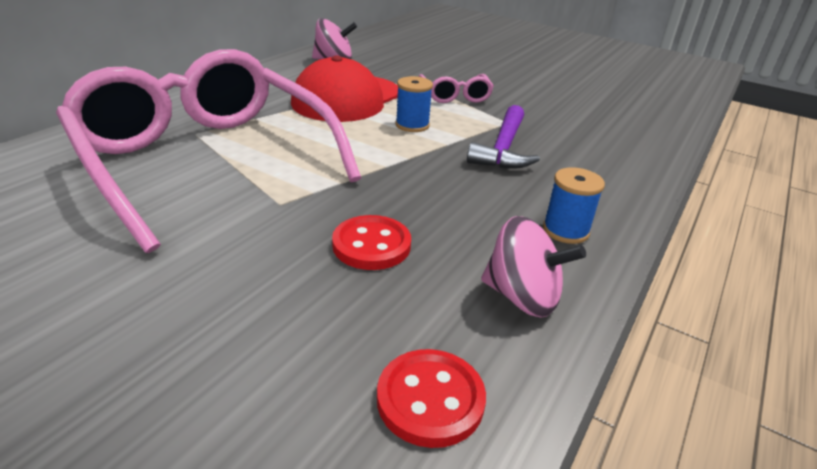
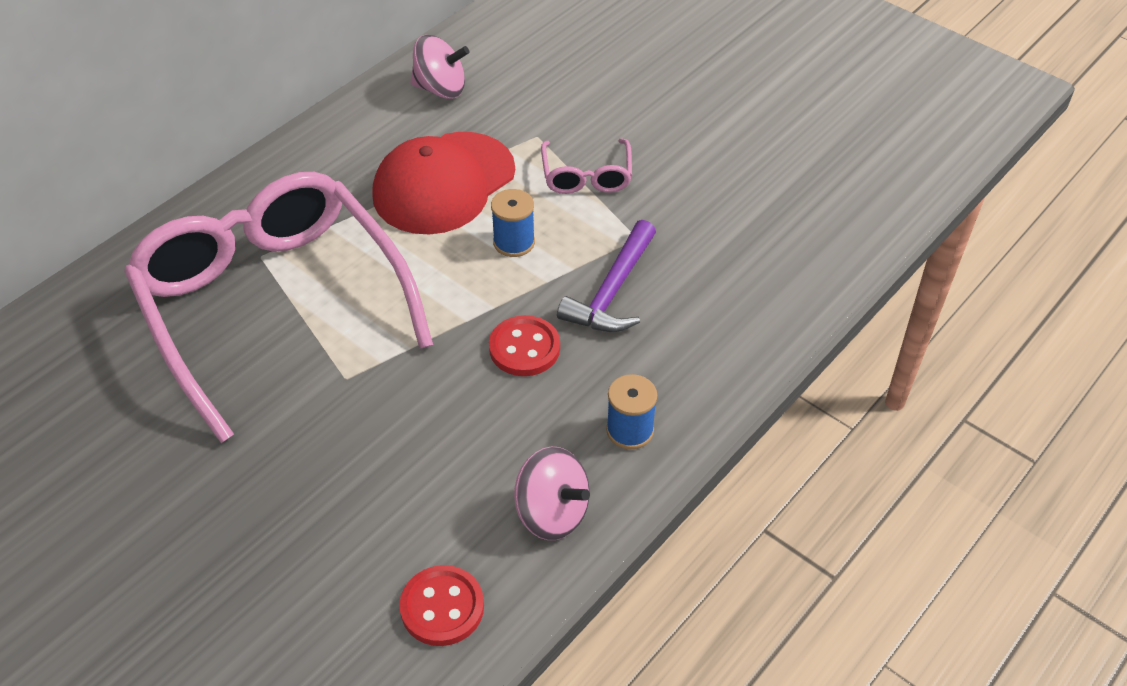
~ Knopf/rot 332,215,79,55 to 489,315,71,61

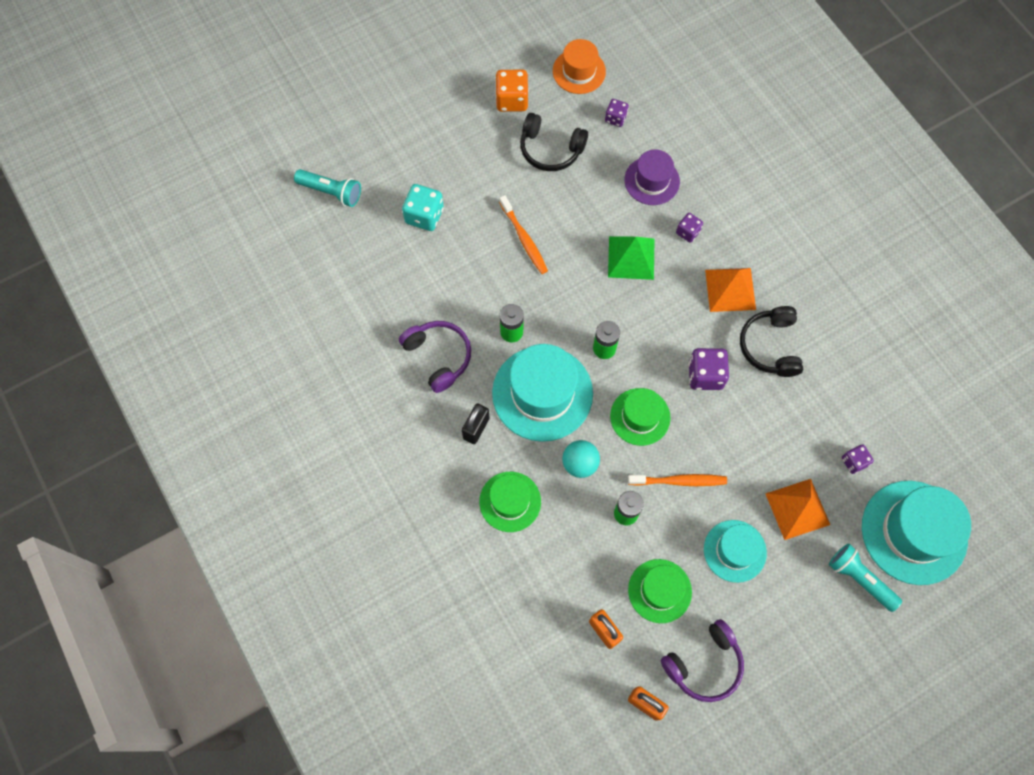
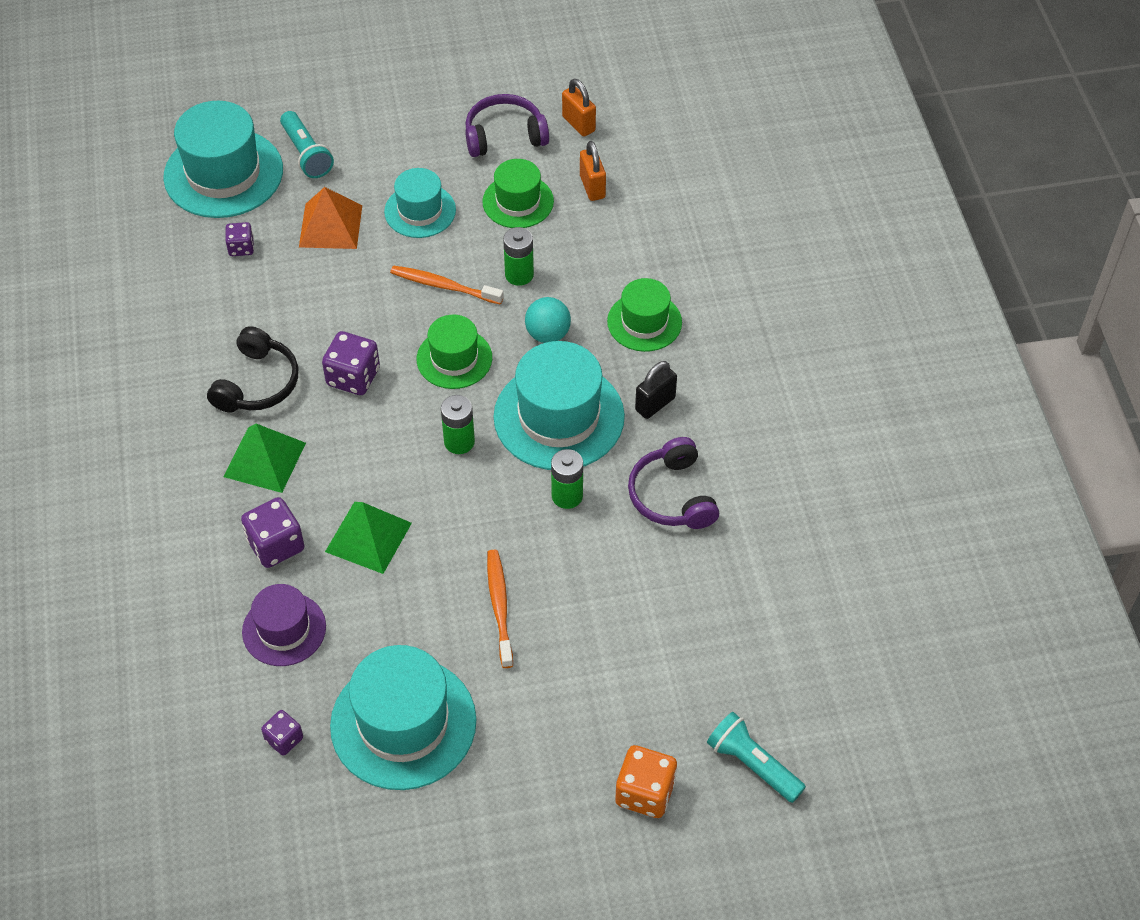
~ Pyramide/orange 705,268,51,44 to Pyramide/grün 223,424,83,69
~ Spielwürfel/lila 676,213,27,30 = 241,497,64,71 x1.67
~ Kopfhörer/schwarz 520,113,68,58 to Hut/türkis 330,645,146,145
~ Spielwürfel/orange 495,69,33,43 to 615,745,62,73
- Spielwürfel/türkis 402,184,42,47
- Hut/orange 553,39,53,55

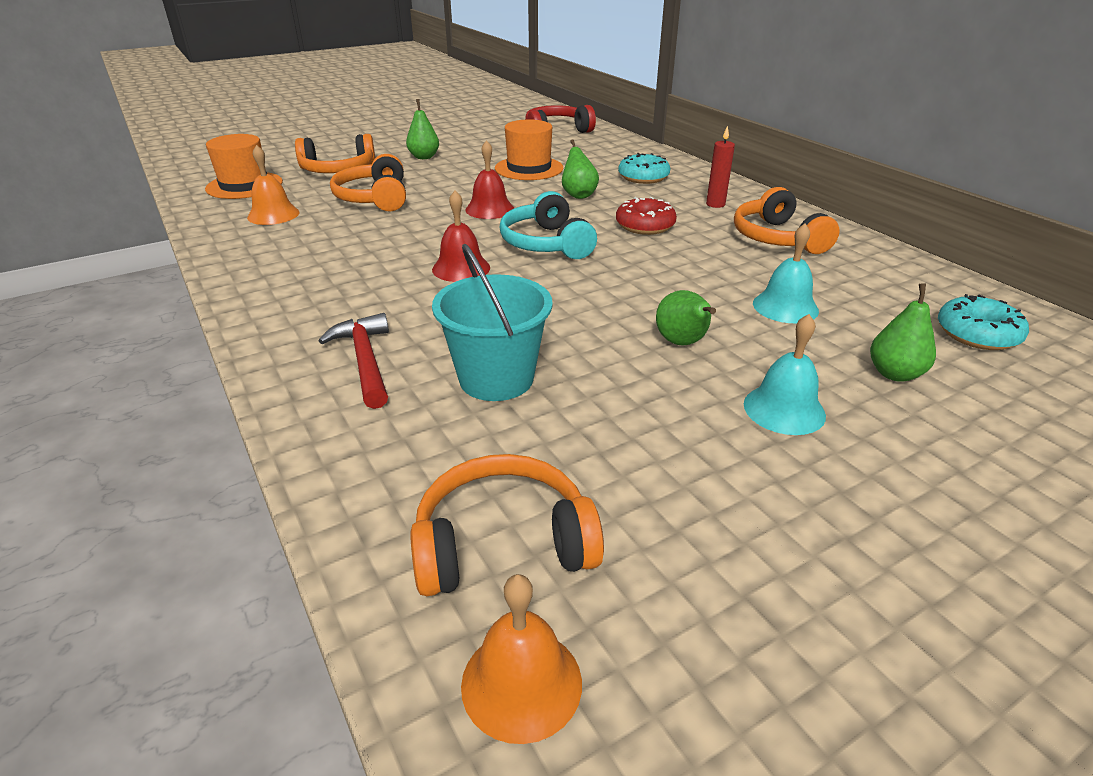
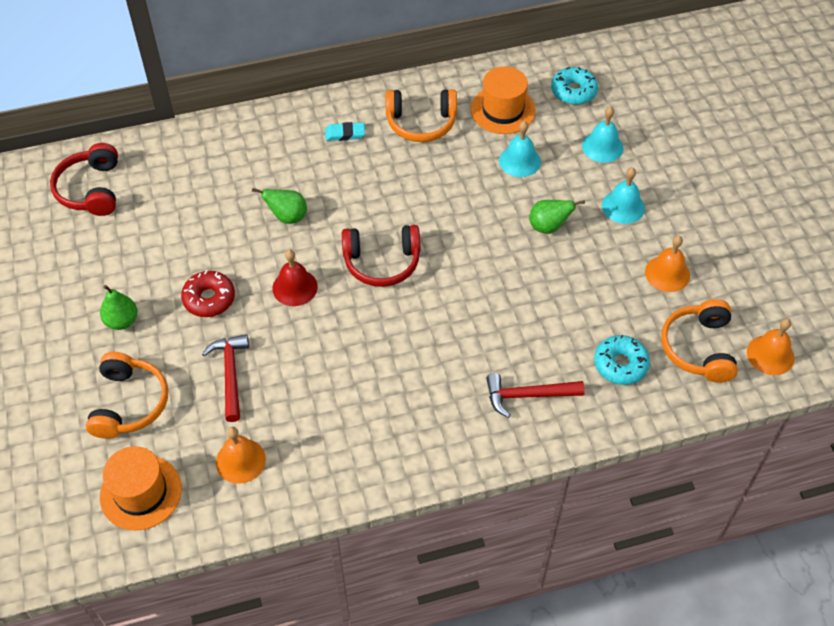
~ Donut/rot 616,197,61,38 to 181,270,54,47
~ Kopfhörer/orange 330,154,76,57 to Hammer/rot 202,334,47,88
~ Kerze/rot 706,126,29,82 to Radiergummi/türkis 325,122,40,19
~ Kopfhörer/türkis 499,191,98,68 to Kopfhörer/rot 342,225,78,62
~ Hut/orange 495,119,68,61 to 471,66,65,68
~ Birne/grün 870,283,66,99 to Glocke/türkis 582,106,42,57
~ Donut/türkis 618,153,52,31 to 594,335,56,50
+ Glocke/orange 645,235,45,57
- Glocke/rot 432,191,58,91
- Eimer/türkis 432,244,121,157

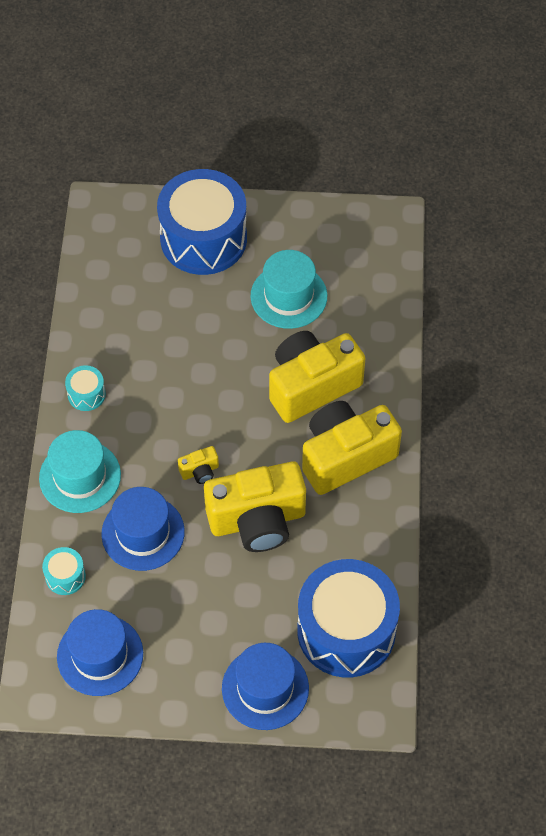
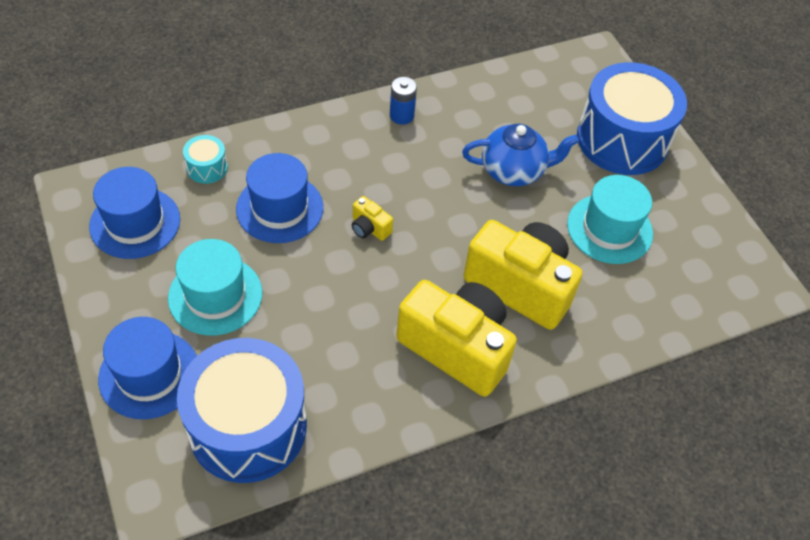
~ Hut/türkis 39,430,82,83 to 168,239,94,97
~ Trommel/türkis 65,365,41,46 to Batterie/blau 390,77,27,48
+ Teekanne/blau 462,124,117,62
- Kamera/gelb 204,462,102,90

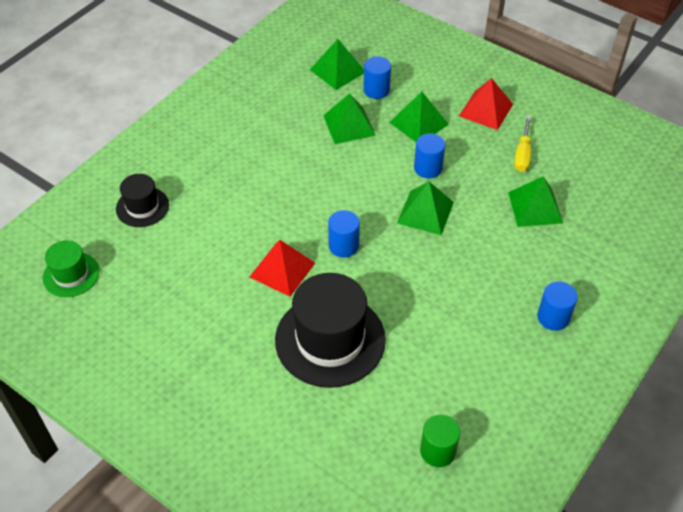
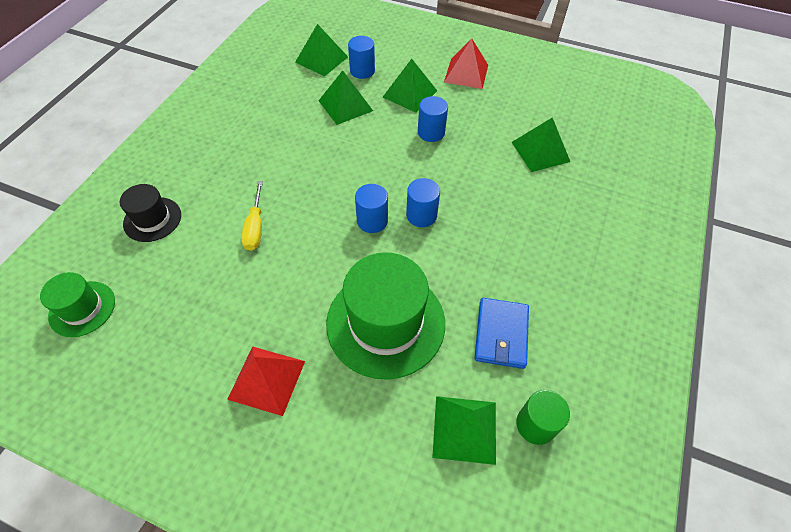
~ Pyramide/rot 250,240,65,57 to 227,346,78,70
~ Schraubenzieher/gelb 514,116,17,56 to 241,181,22,70
~ Hut/schwarz 275,273,111,115 to Hut/grün 326,252,119,128
~ Vollzylinder/blau 537,281,41,50 to 406,178,34,49
~ Pyramide/grün 397,182,57,53 to 432,396,64,69
+ Geldbörse/blau 474,298,55,71

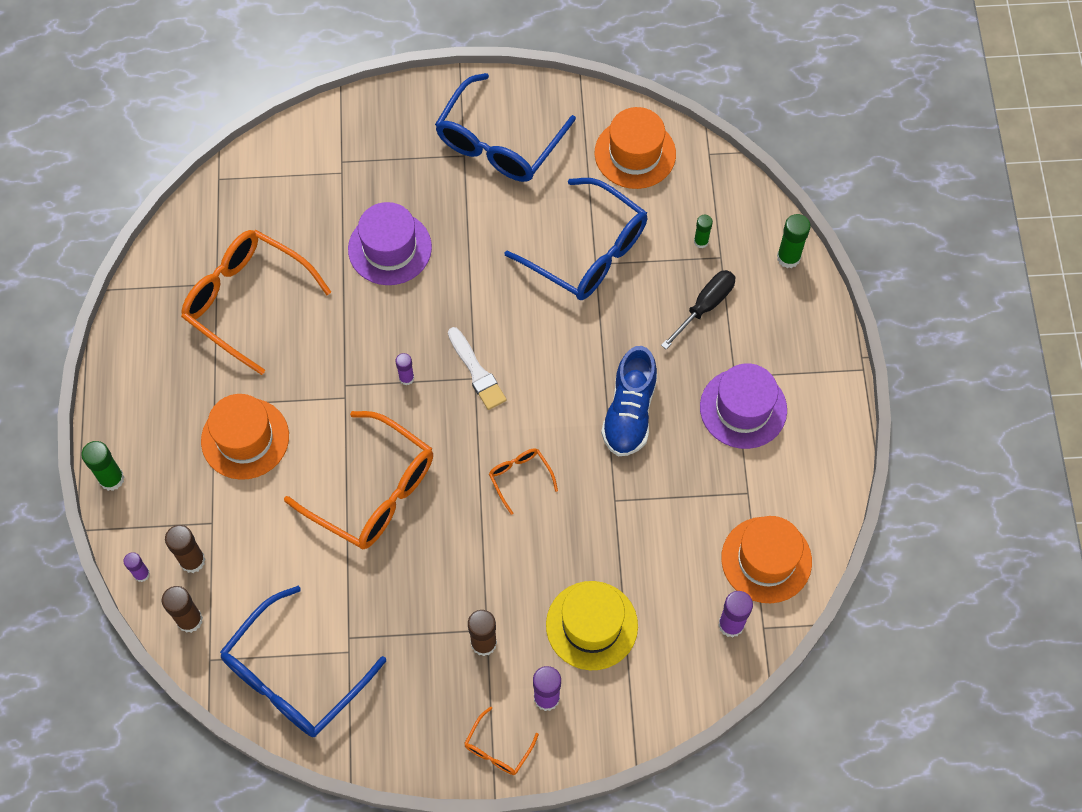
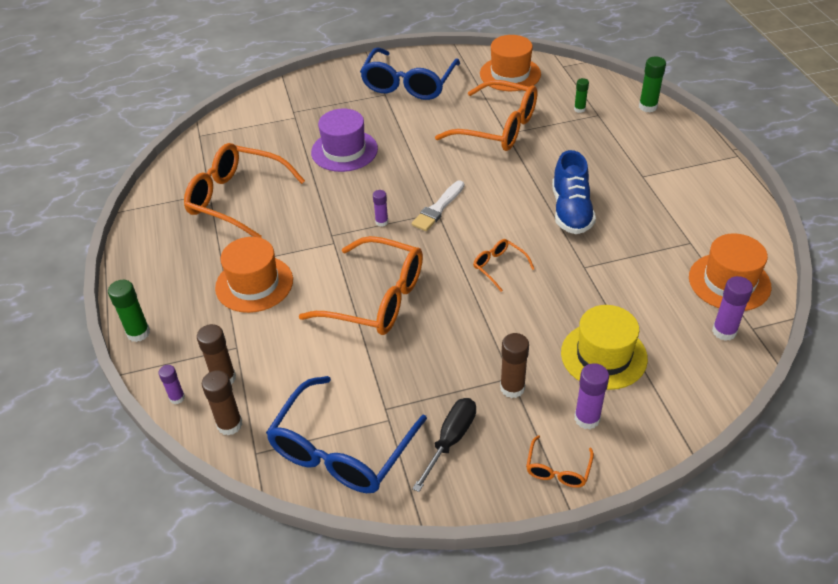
~ Pinsel/weiß 448,327,59,83 = 412,180,52,51 75 degrees clockwise
~ Schraubenzieher/schwarz 661,270,74,79 to 412,398,64,94
~ Brille/blau 505,178,142,122 to Brille/orange 435,80,102,71
- Hut/lila 700,363,87,86

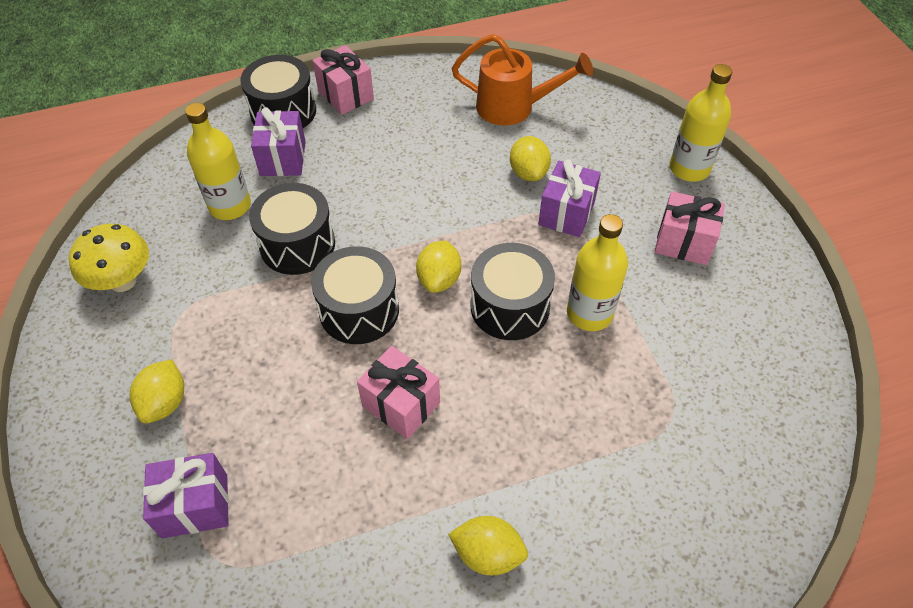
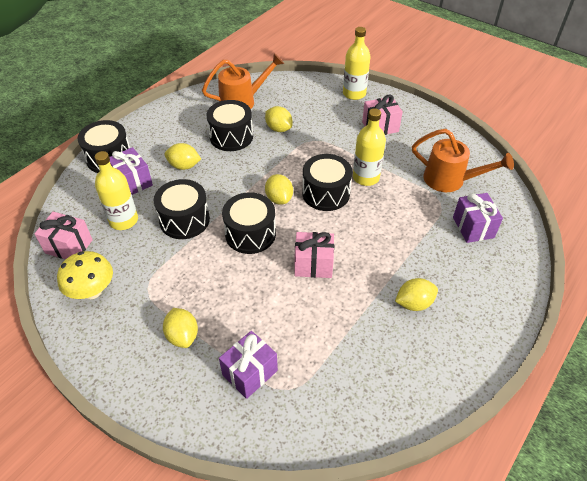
~ Geschenk/rosa 312,45,62,70 to 34,212,59,47
+ Zitrone/gelb 165,143,36,27
+ Trommel/schwarz 207,100,46,51
+ Gießkanne/orange 412,129,102,63
~ Geschenk/lila 538,159,63,78 to 453,193,50,50

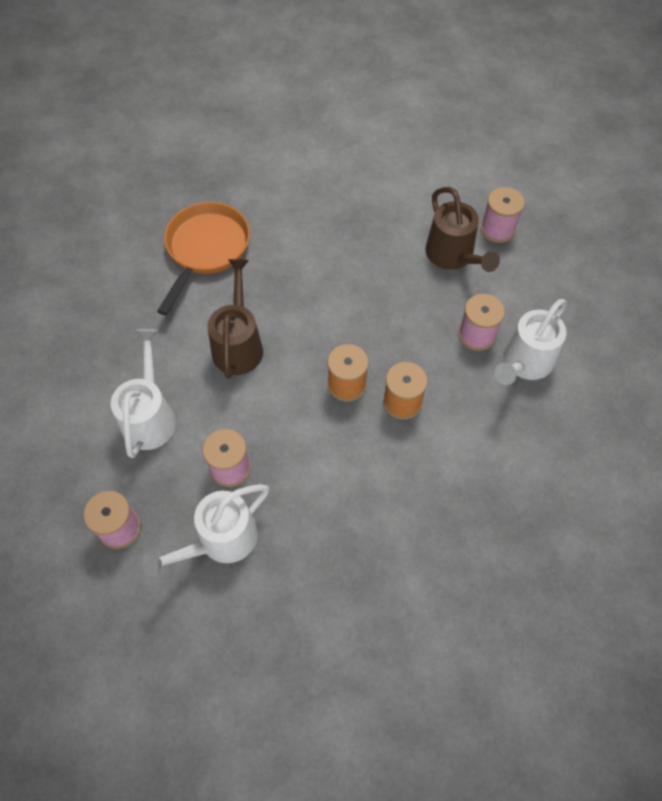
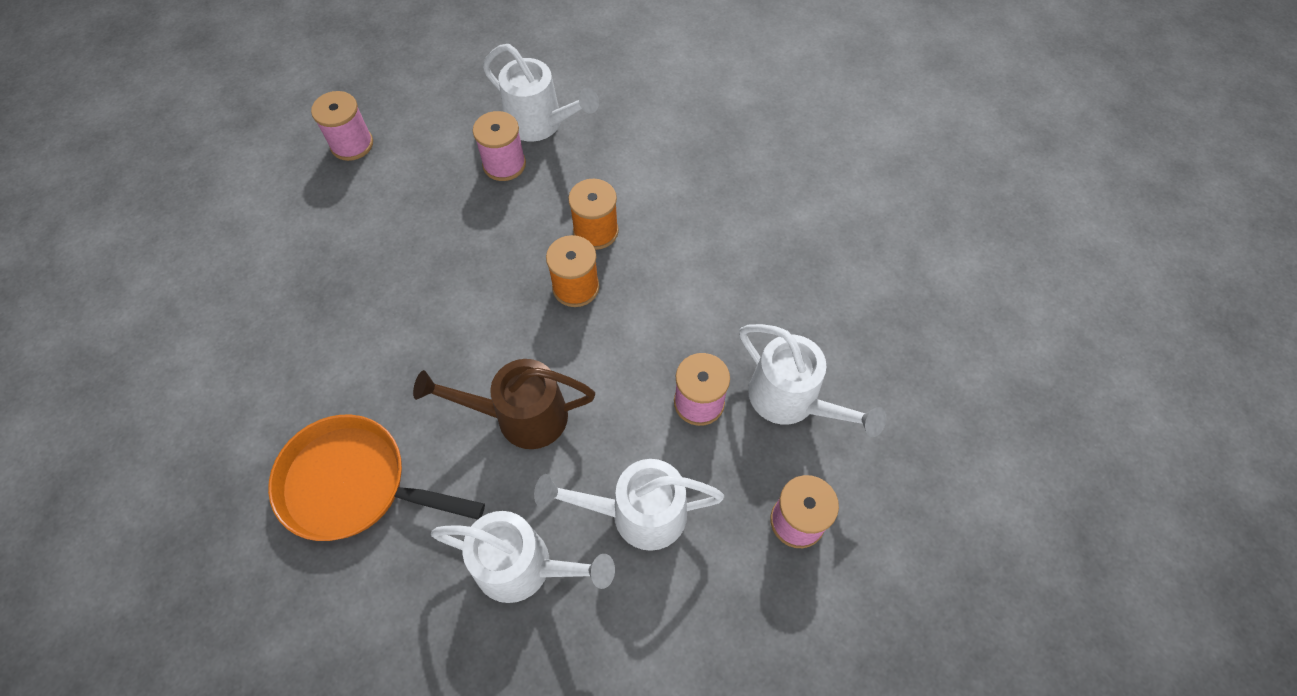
+ Gießkanne/weiß 431,511,184,92
- Gießkanne/braun 425,187,75,85

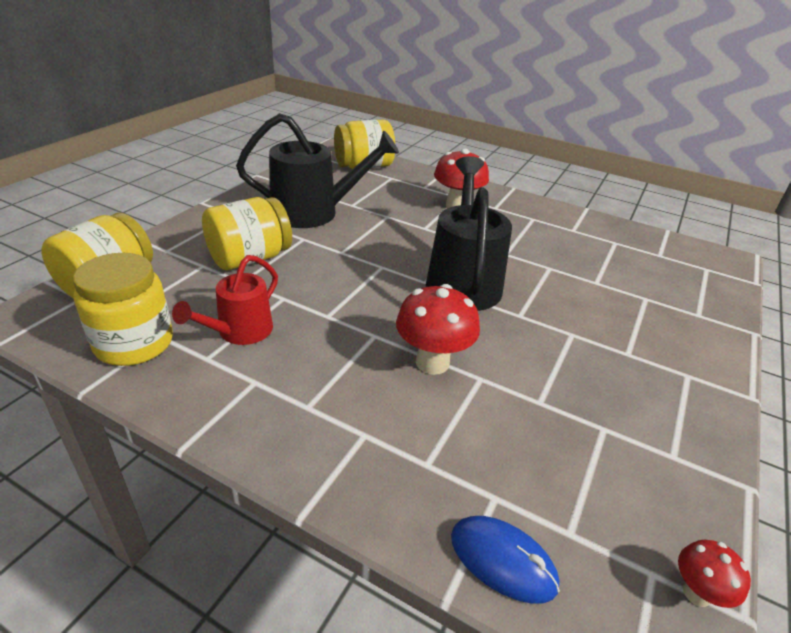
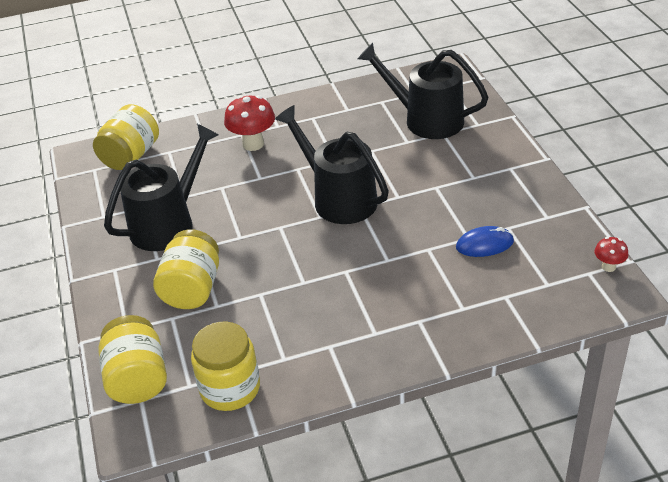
+ Gießkanne/schwarz 358,43,130,96
~ Computermaus/blau 451,516,109,88 to 456,226,58,31
- Gießkanne/rot 172,255,106,90
- Pilz/rot 396,284,84,91

